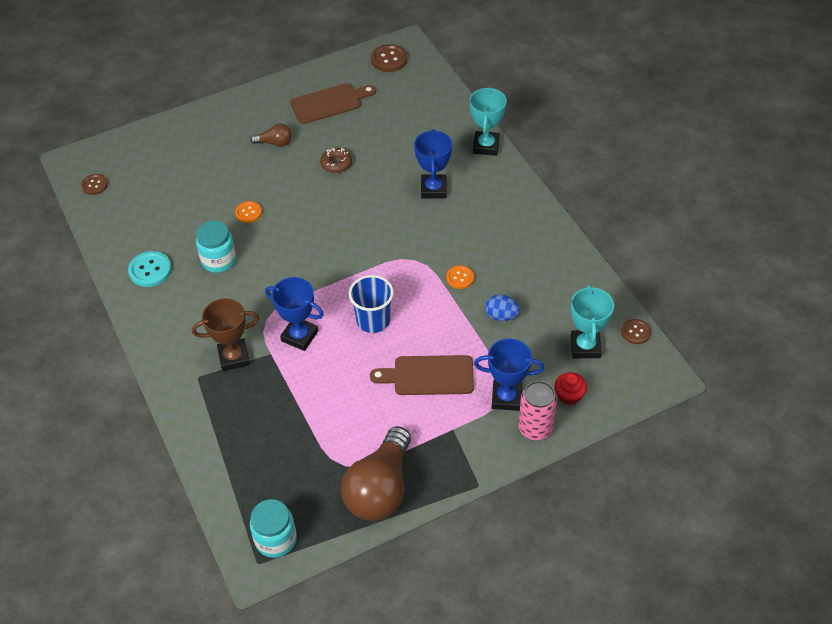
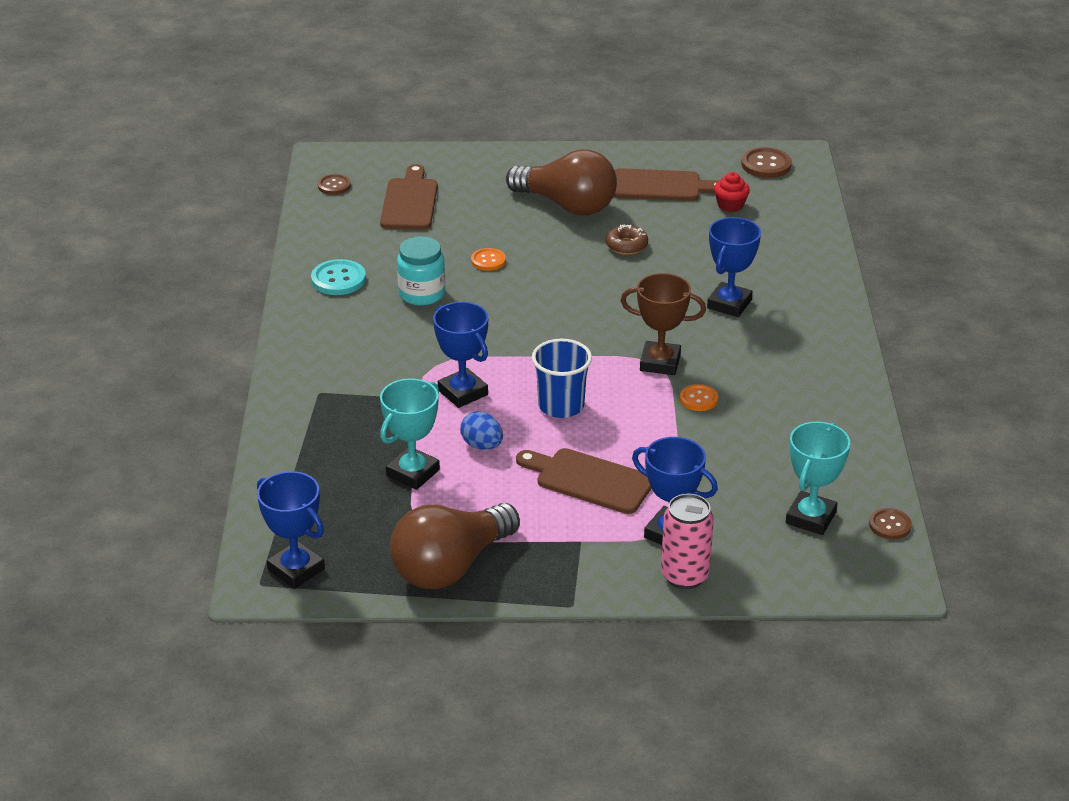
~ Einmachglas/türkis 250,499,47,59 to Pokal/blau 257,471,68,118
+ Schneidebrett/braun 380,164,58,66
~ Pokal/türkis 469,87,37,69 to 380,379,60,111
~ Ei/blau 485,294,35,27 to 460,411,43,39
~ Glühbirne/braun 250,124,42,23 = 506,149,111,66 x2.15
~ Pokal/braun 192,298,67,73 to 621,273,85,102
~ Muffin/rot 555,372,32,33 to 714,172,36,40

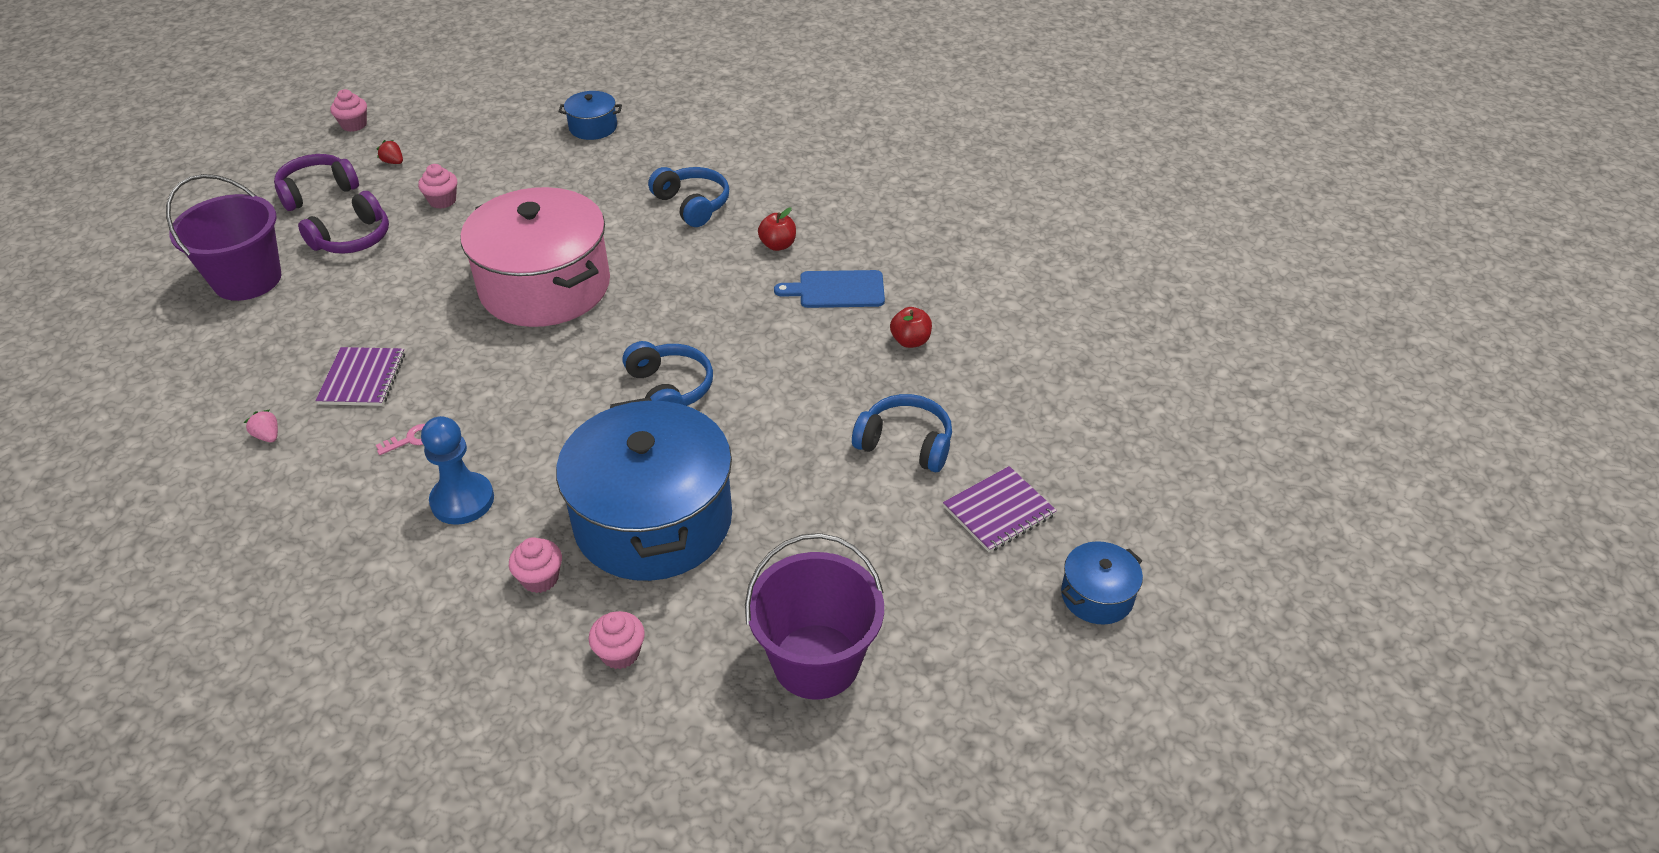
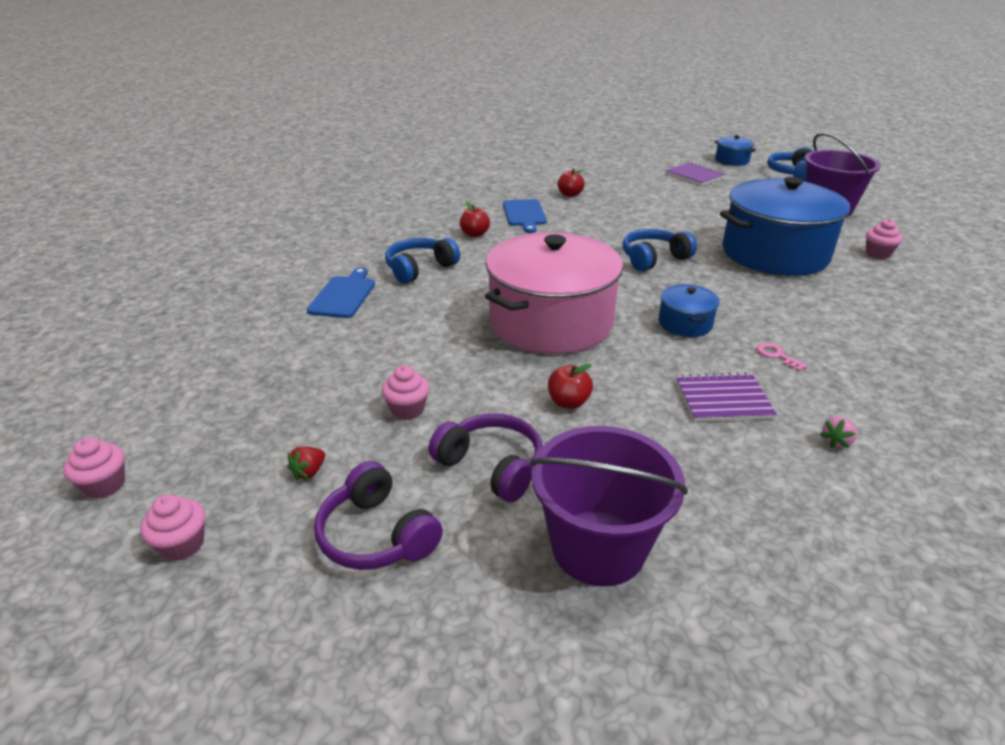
~ Muffin/rosa 509,537,53,56 to 63,437,62,62
+ Schneidebrett/blau 307,267,68,51
+ Apfel/rot 548,364,45,45
~ Kochtopf/blau 558,91,64,49 to 659,284,60,53
~ Kopfhörer/blau 852,394,100,78 to 767,147,46,35
- Bauer/blau 421,416,73,109

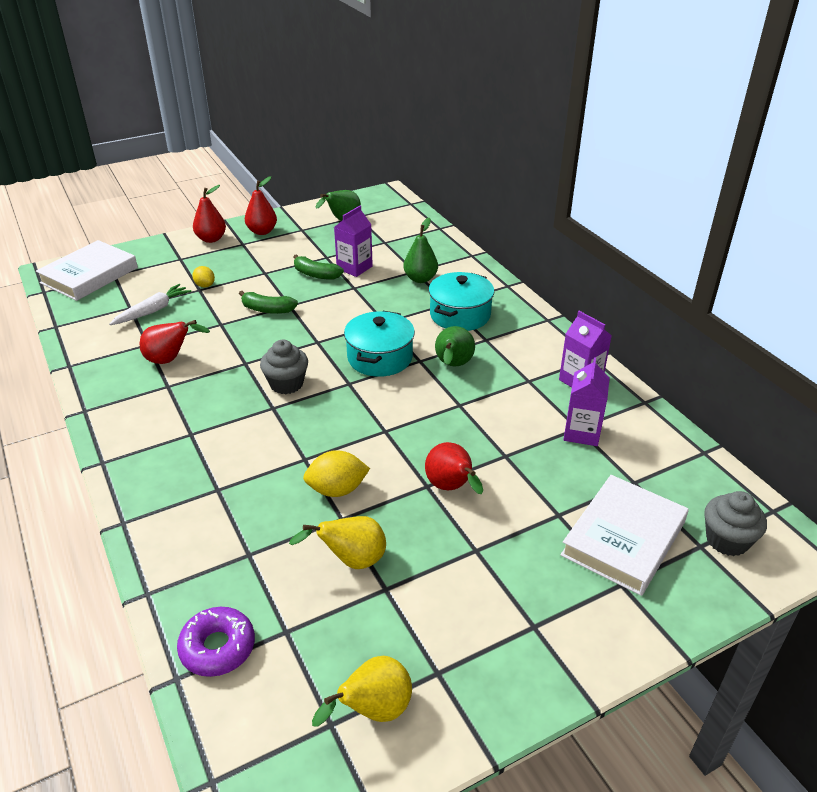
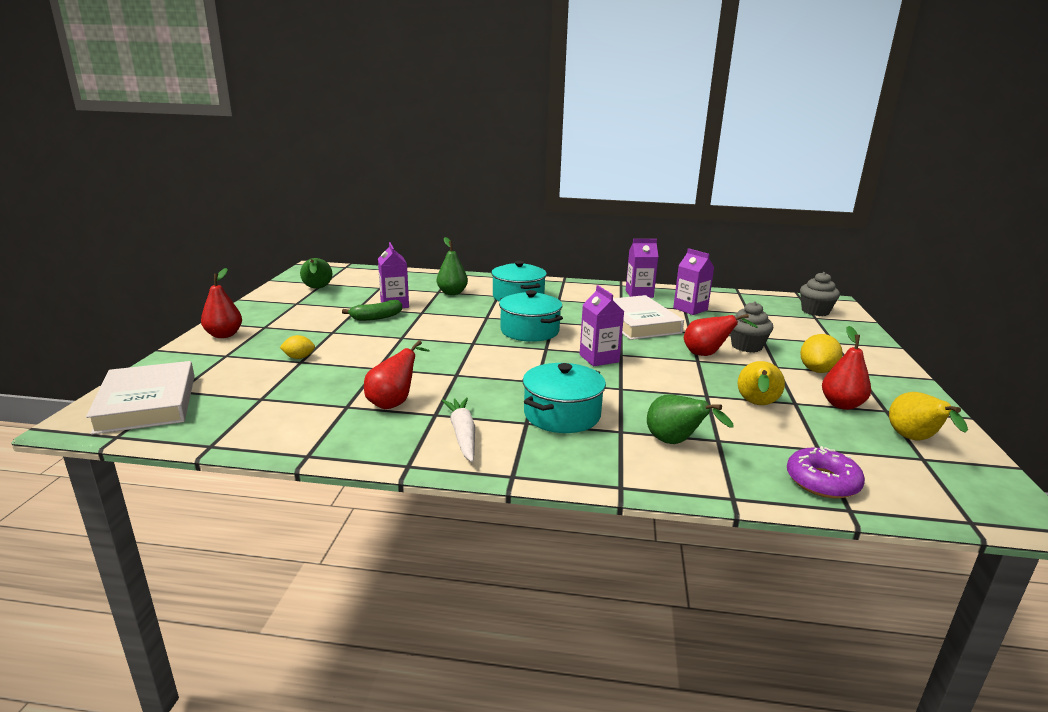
~ Karotte/weiß 109,284,83,41 to 442,397,33,65
+ Kochtopf/türkis 523,363,83,70
+ Getränkekarton/lila 580,285,44,81
~ Buch/weiß 560,475,129,121 to 613,295,71,45
~ Birne/grün 435,326,40,41 to 647,394,86,50
~ Muffin/grau 260,340,48,54 to 730,302,43,51
~ Zitrone/gelb 303,450,67,47 to 800,334,43,39
~ Birne/rot 245,176,32,59 to 822,326,49,84
- Banane/grün 239,291,59,23

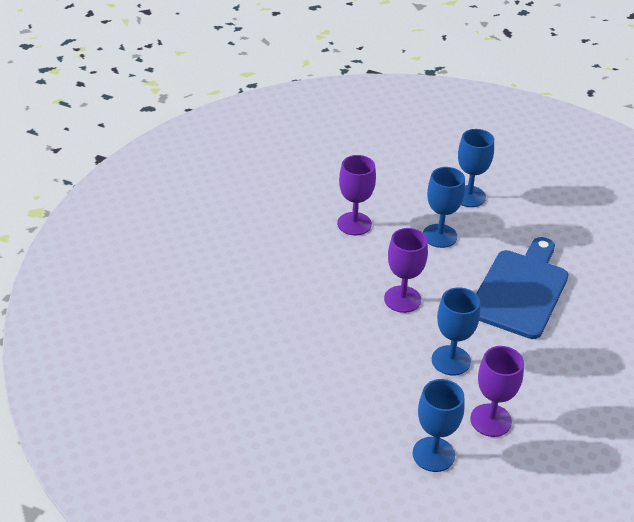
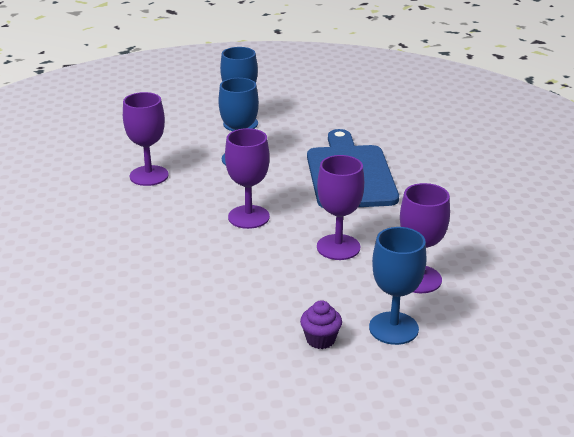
+ Muffin/lila 300,300,42,49
~ Kelch/blau 432,287,48,88 to Kelch/lila 317,155,47,105

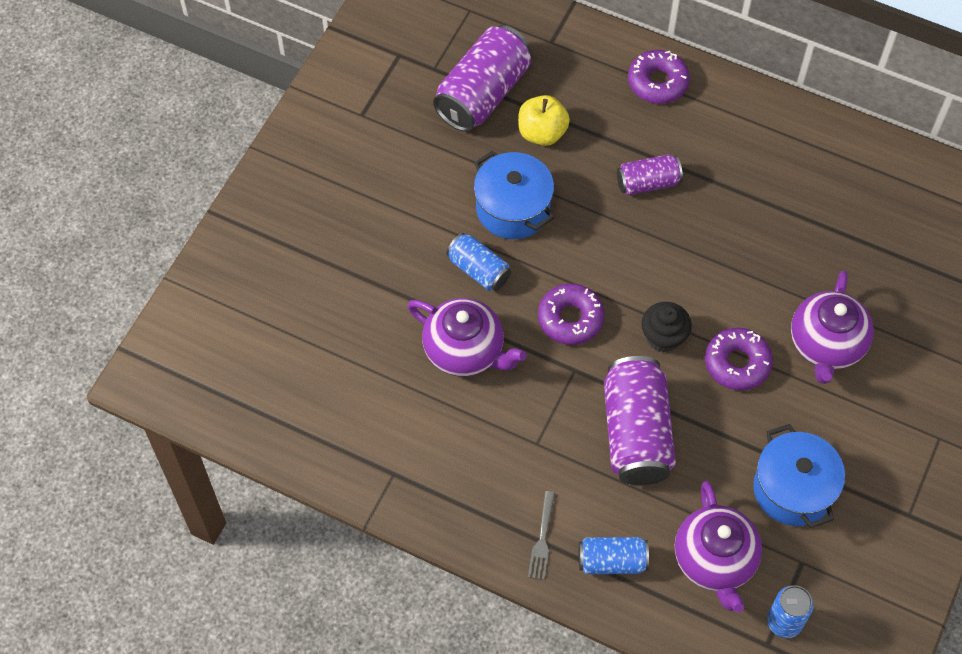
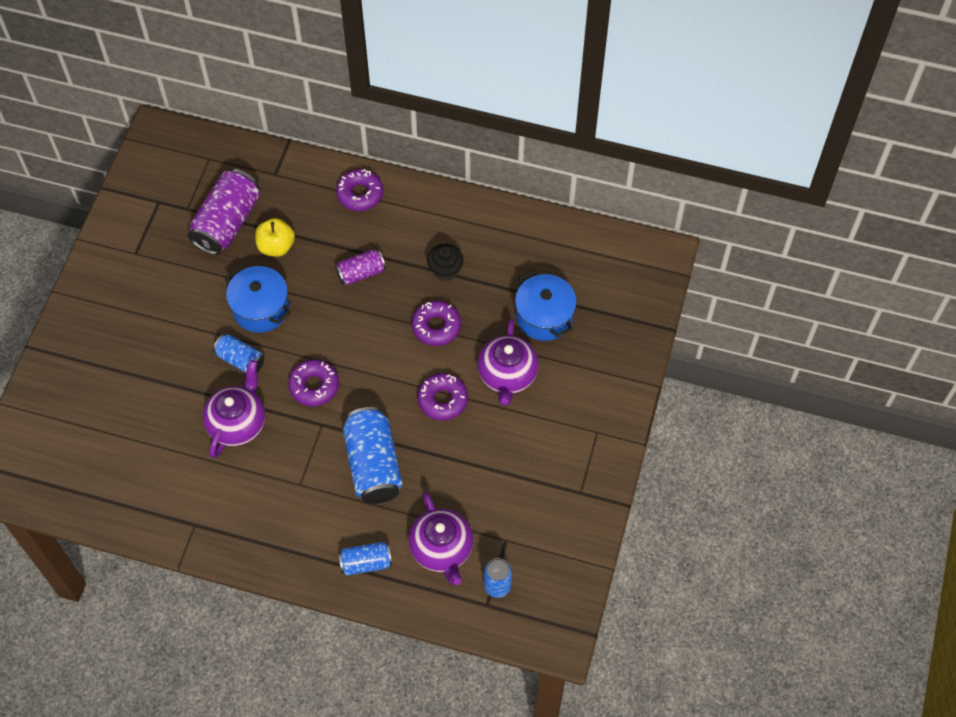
~ Teekanne/lila 407,298,119,78 = 203,360,62,98 90 degrees counterclockwise
~ Dose/lila 604,356,72,129 to Dose/blau 343,407,60,97
+ Donut/lila 412,301,49,45
~ Muffin/schwarz 641,302,51,51 to 427,244,37,37
~ Kochtopf/blau 753,424,92,104 to 515,271,62,70
- Gabel/grau 528,491,27,89

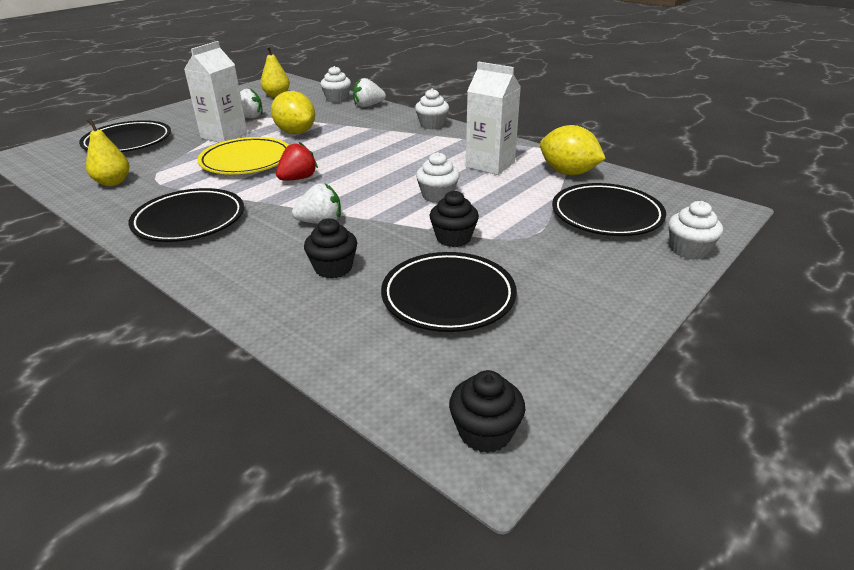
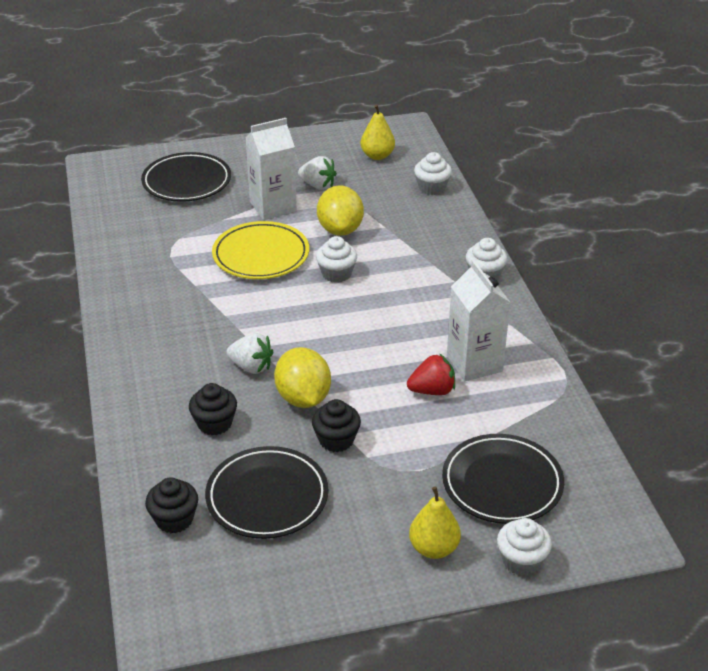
~ Muffin/schwarz 449,370,76,83 to 145,477,53,56
~ Zitrone/gelb 540,125,66,50 to 274,347,57,61
~ Muffin/weiß 416,152,44,51 to 316,236,41,47
~ Erdbeere/rot 276,142,42,39 to 407,353,48,42
~ Birne/gelb 86,118,43,68 to 409,486,52,73
- Teller/schwarz 128,188,116,54
- Erdbeere/weiß 353,78,33,29

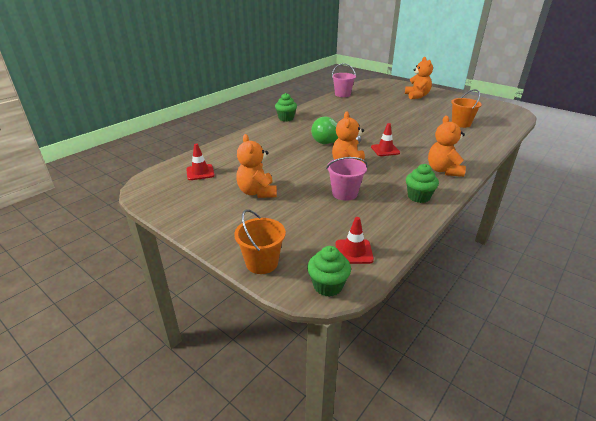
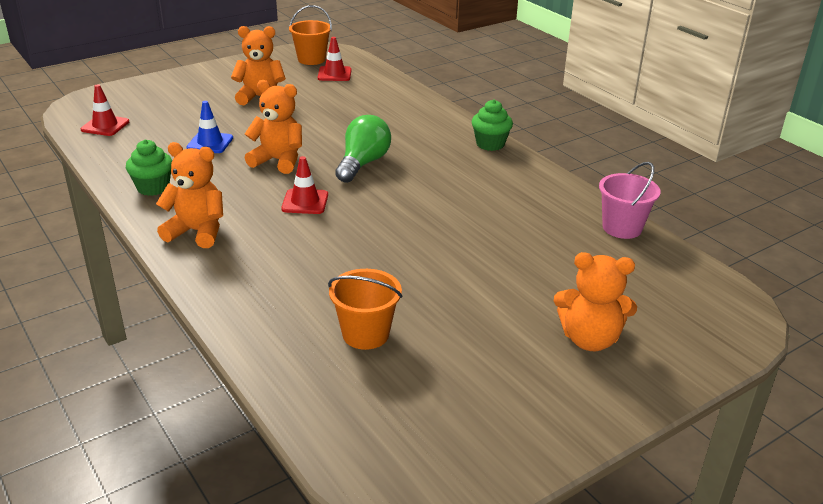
~ Eimer/rosa 326,157,42,44 to Leitkegel/blau 186,101,47,52
~ Eimer/orange 234,209,52,65 to 289,5,43,60
- Muffin/grün 307,246,44,51

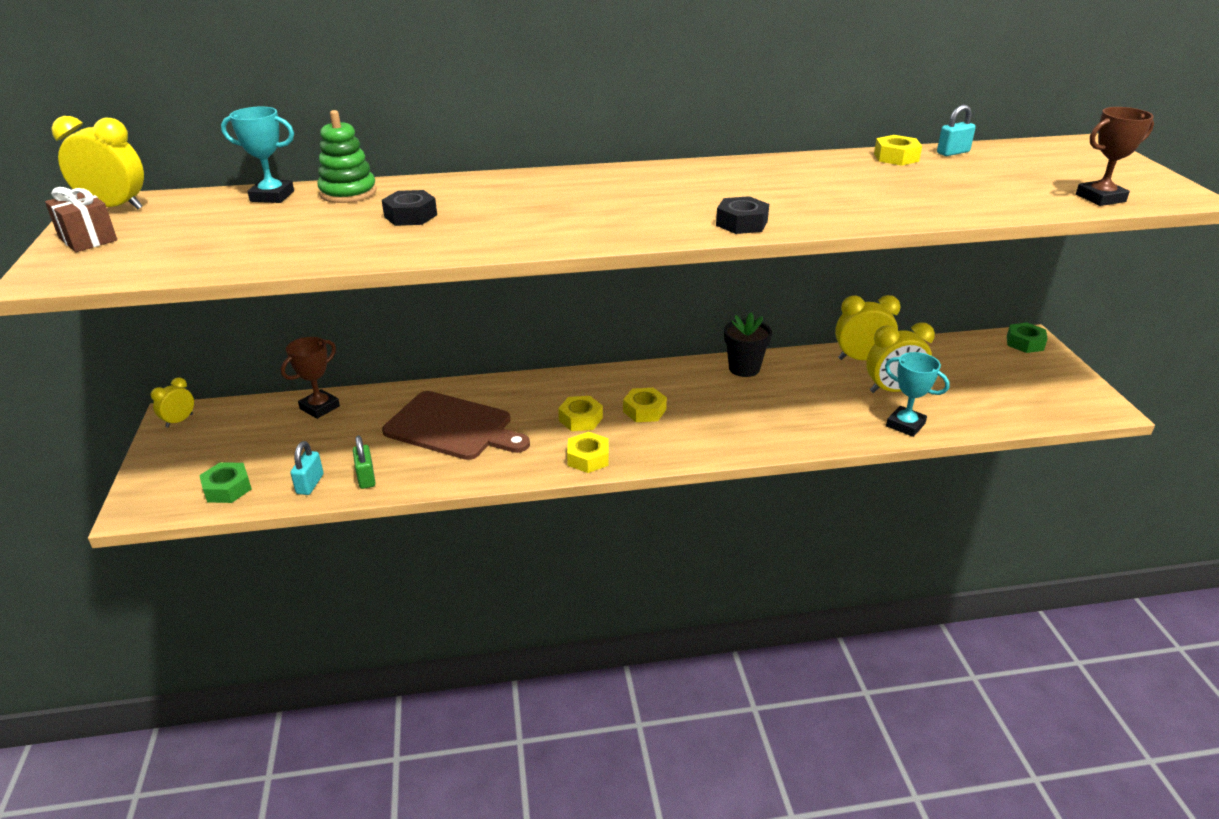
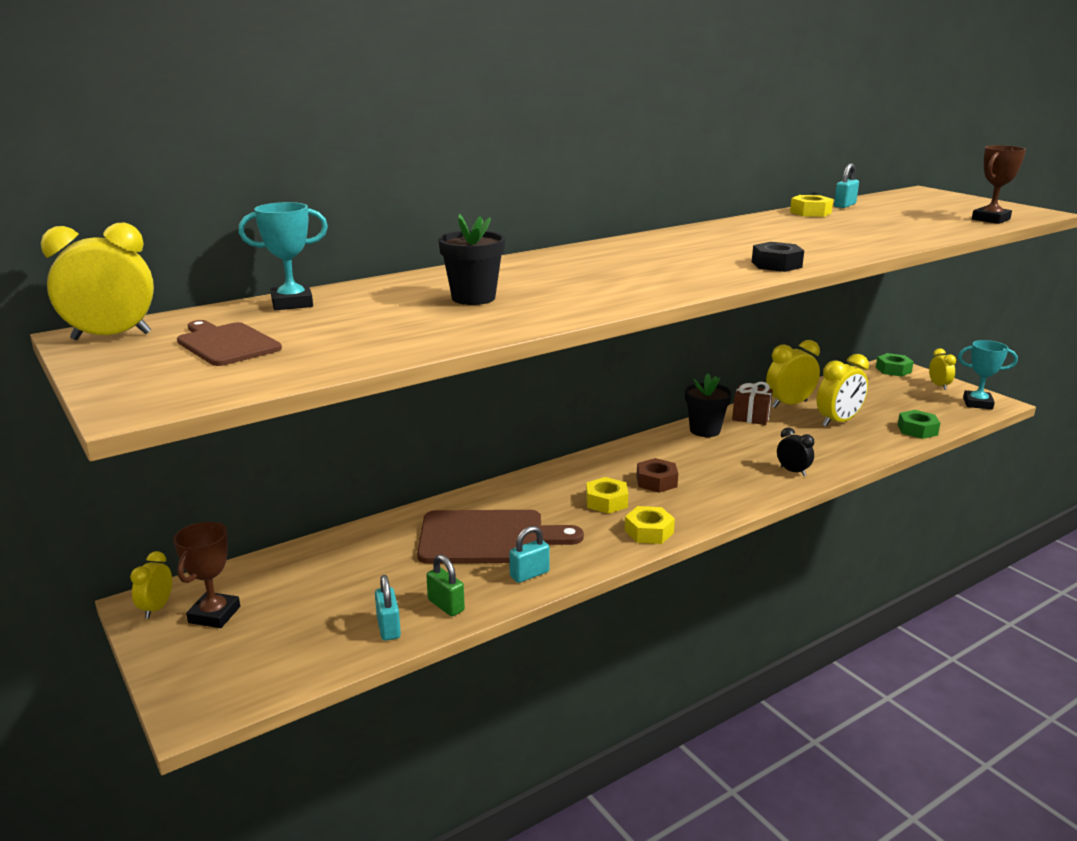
~ Pokal/braun 281,337,59,82 to 173,522,67,106
+ Schneidebrett/braun 177,320,105,46
~ Sechskantmutter/schwarz 382,190,55,36 to Blumentopf/schwarz 439,214,66,91
+ Vorhängeschloss/türkis 509,526,41,57
~ Sechskantmutter/gelb 623,388,44,34 to Sechskantmutter/braun 637,458,41,35
~ Geschenk/braun 45,187,72,65 to 732,382,41,43
+ Wecker/schwarz 777,427,37,49
~ Sechskantmutter/grün 199,462,53,41 to 898,410,42,29
+ Wecker/gelb 929,348,27,42
~ Pokal/türkis 885,352,65,85 to 958,340,60,69
- Stapelspielzeug/grün 317,110,60,93

